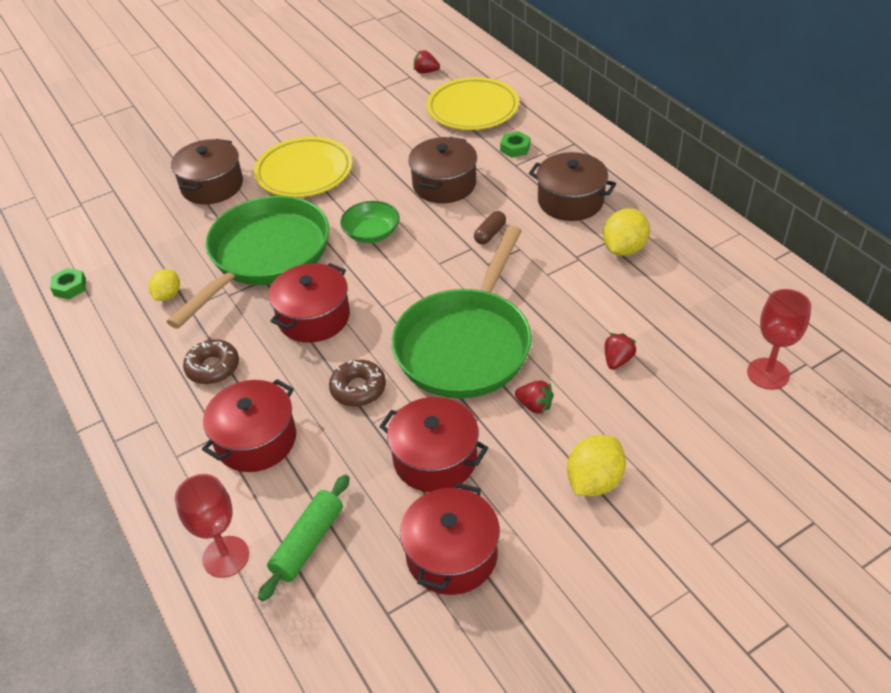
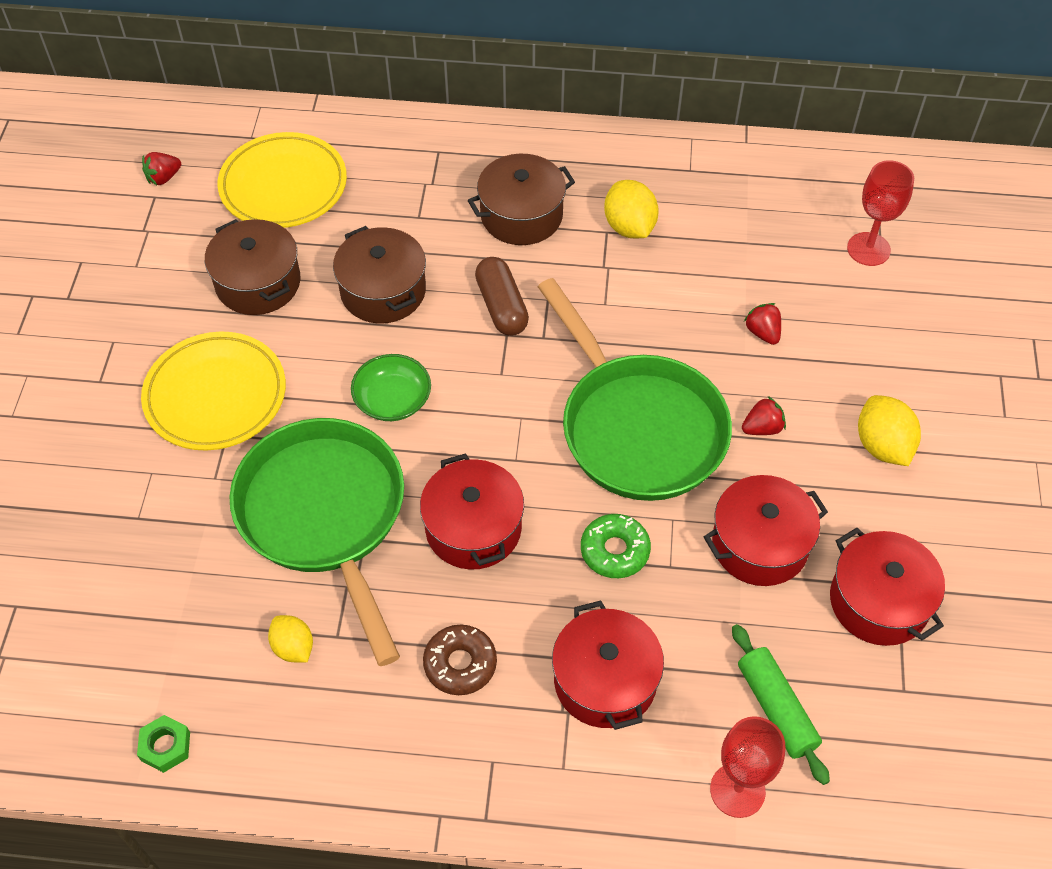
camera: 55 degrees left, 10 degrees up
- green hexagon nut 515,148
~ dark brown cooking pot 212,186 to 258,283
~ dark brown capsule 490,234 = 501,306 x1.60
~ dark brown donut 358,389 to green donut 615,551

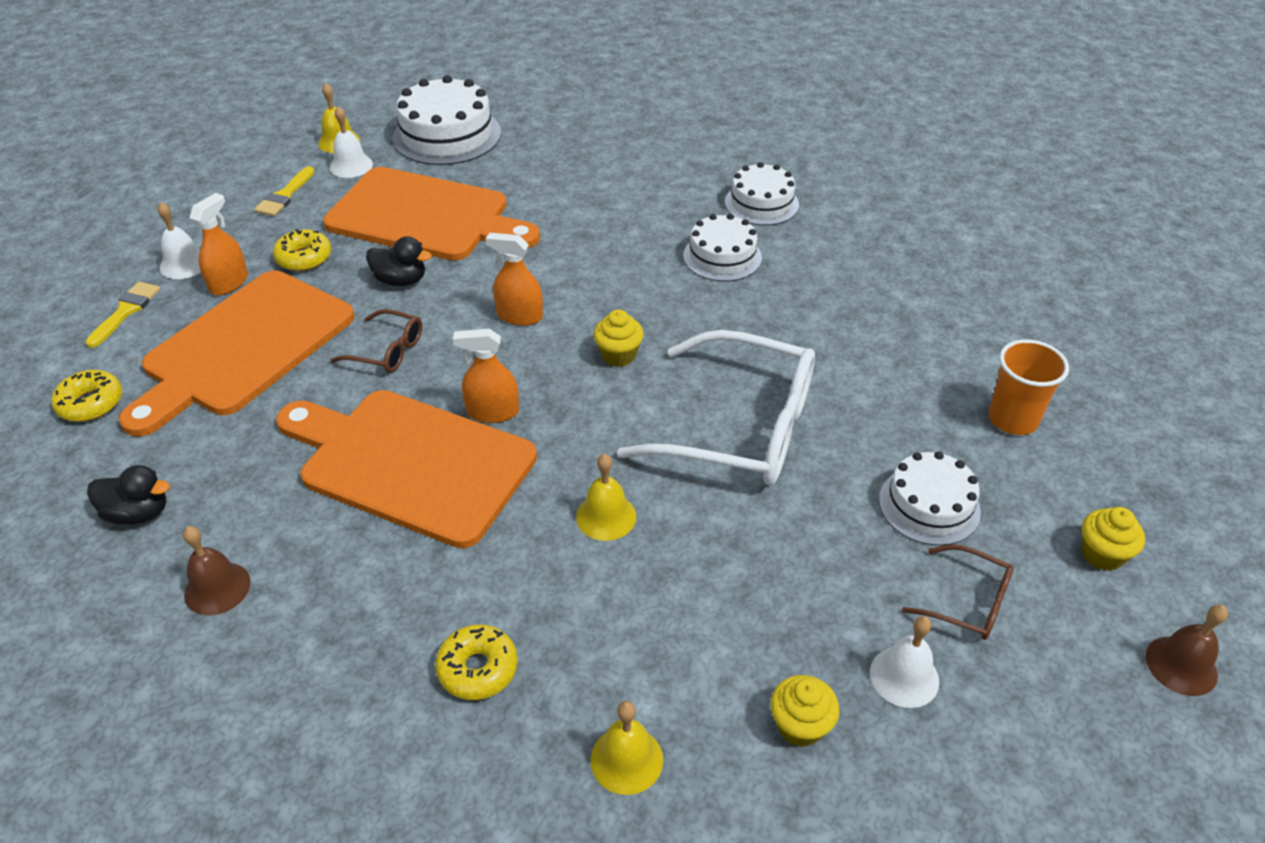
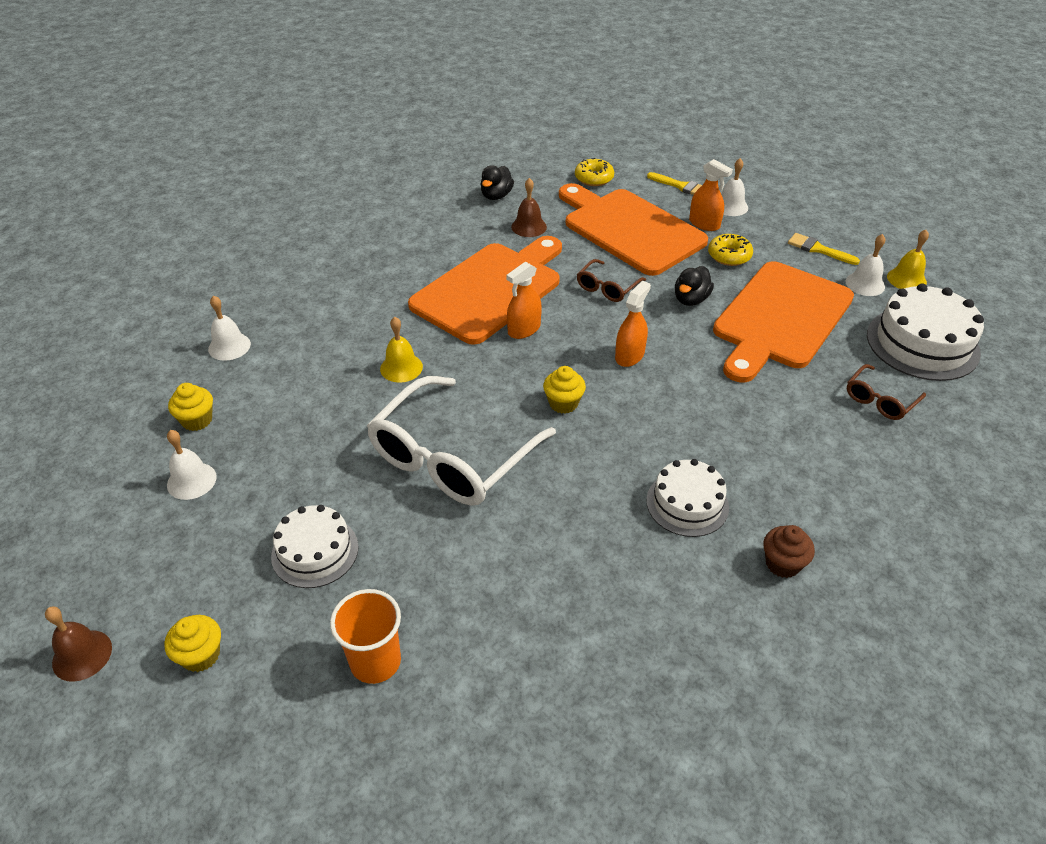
camera: 105 degrees right, 0 degrees up
~ snow-white gateau 761,203 to dark brown cupcake 782,564
~ orange spray bottle 493,412 = 524,329 150 degrees counterclockwise
~ dark brown school bell 217,588 to 529,227
~ dark brown glasses 968,602 to 880,400
- bright yellow donut 478,669
~ bright yellow school bell 626,759 to snow-white school bell 229,346

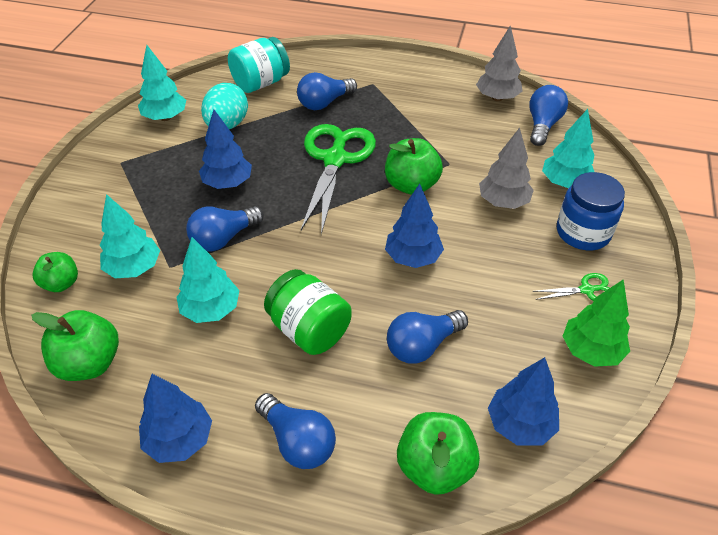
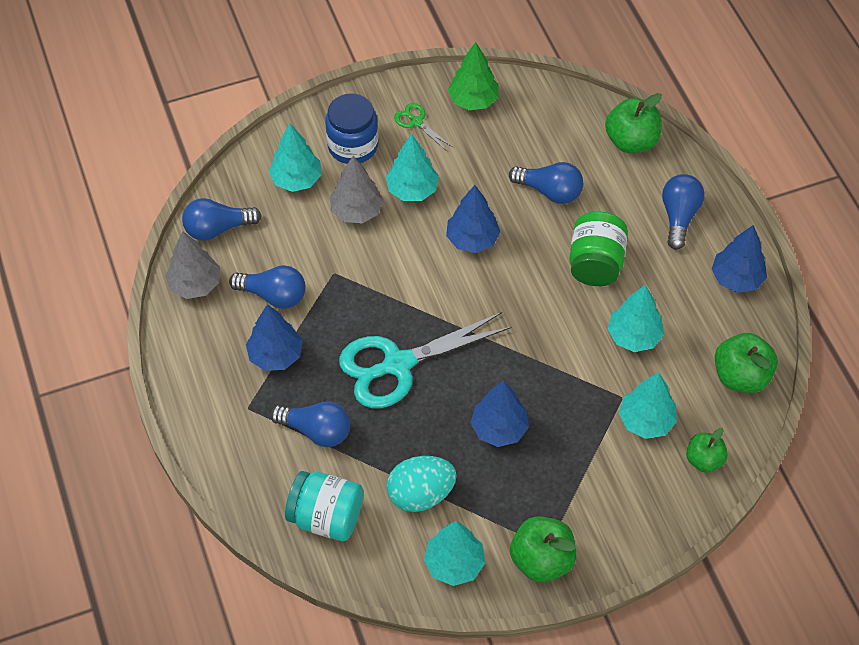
camera: 125 degrees left, 10 degrees up
~ green pair of scissors 335,159 to turquoise pair of scissors 398,364
~ green toy apple 411,185 to 541,560
~ cobalt lightbulb 223,238 to 274,295
~ cobalt toy tree 520,425 to 275,355
+ turquoise toy tree 412,190

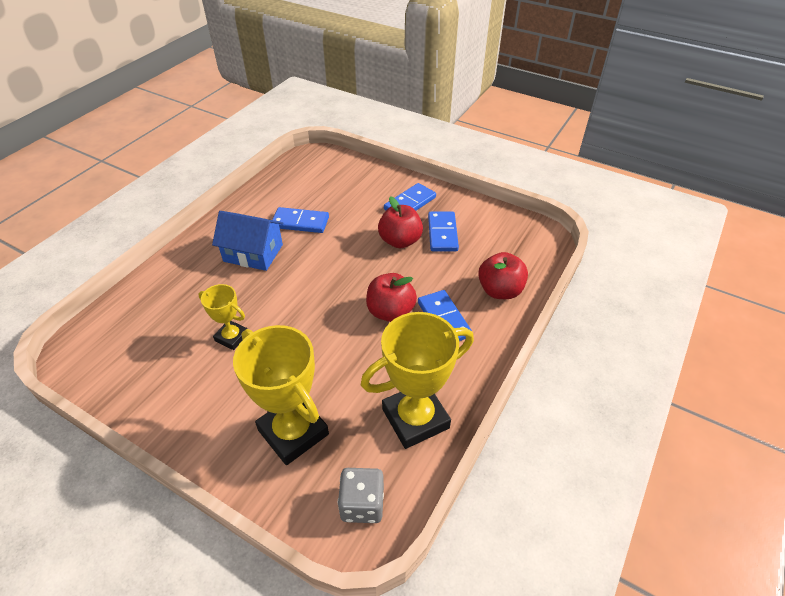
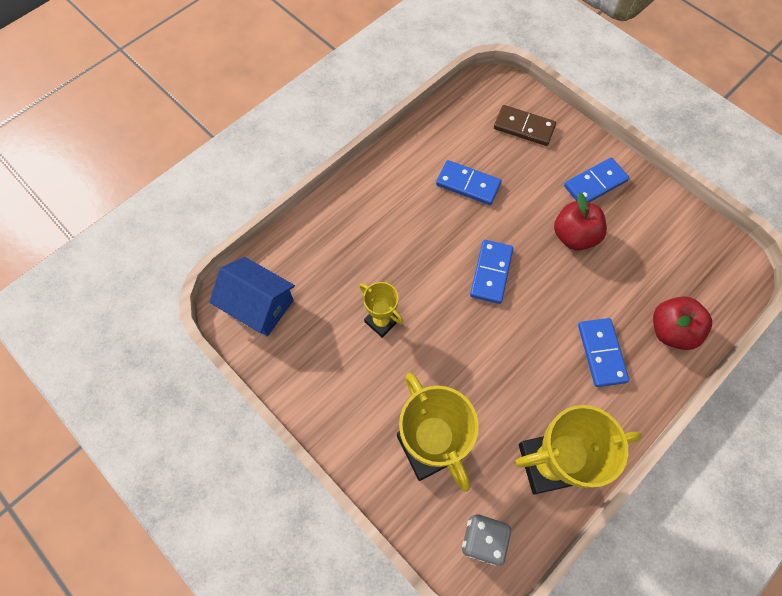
camera: 15 degrees right, 20 degrees up
~ cobalt toy house 253,253 to 258,305
~ cobalt domino 442,233 to 491,273
- crimson toy apple 390,312
+ dark brown domino 524,127

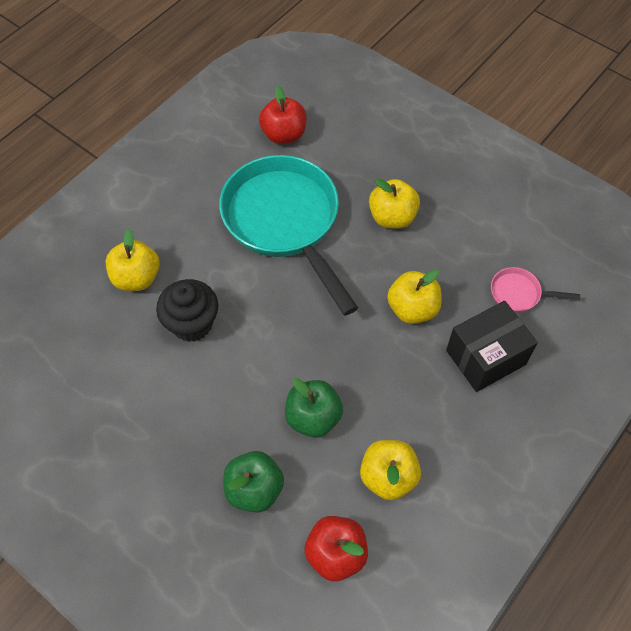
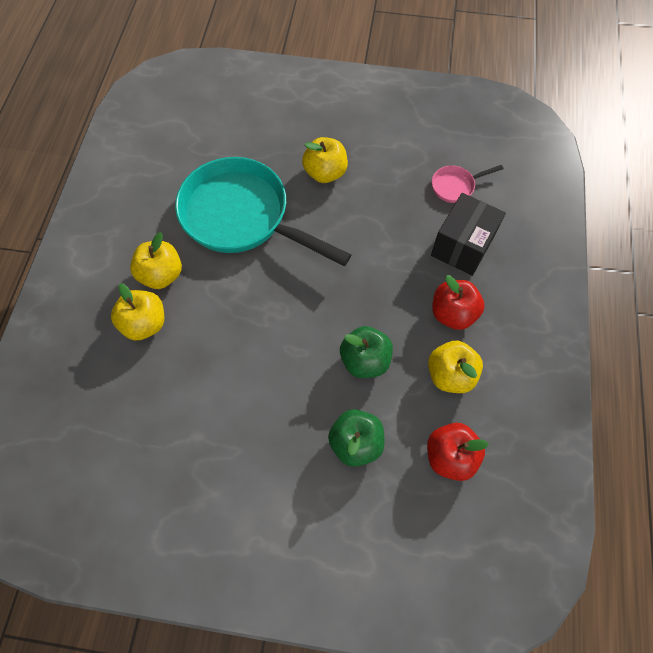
camera: 30 degrees left, 5 degrees up
~ crimson toy apple 284,134 to 453,313
~ bright yellow toy apple 412,309 to 161,275
- black cupcake 192,323

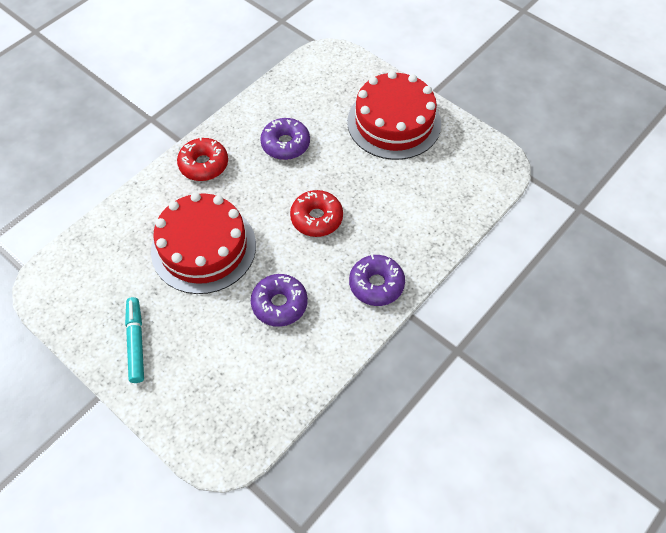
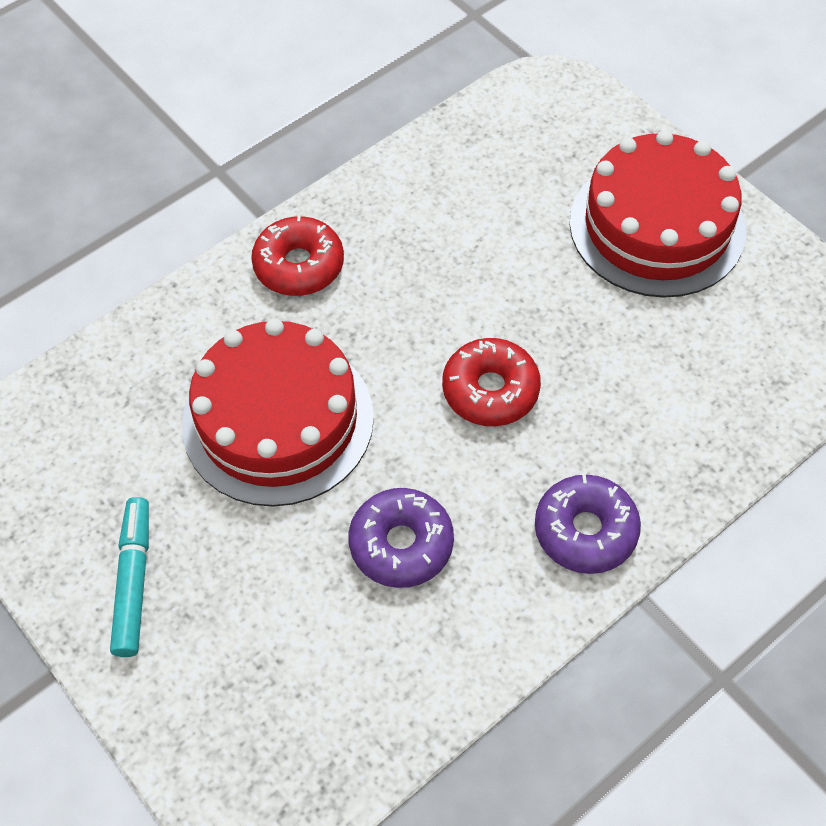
camera: 10 degrees right, 0 degrees up
- violet donut 285,144

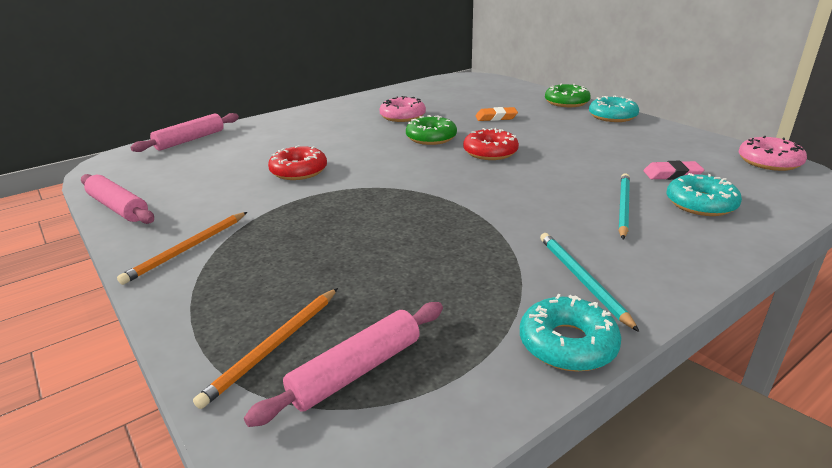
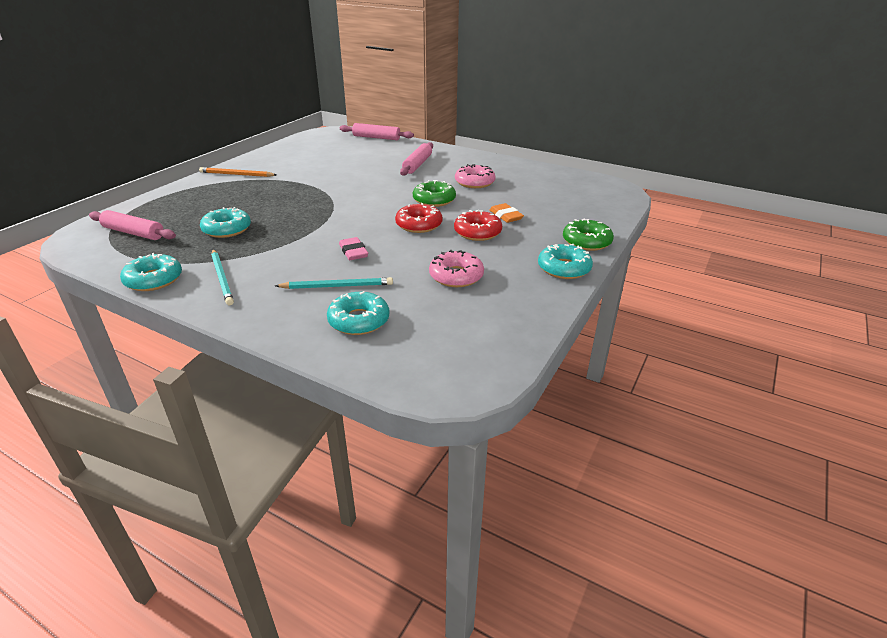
camera: 65 degrees right, 5 degrees up
~ pink donut 769,162 to 456,276
~ crimson donut 299,171 to 477,232
~ pink pencil eraser 672,174 to 353,252
~ pink dough roller 118,208 to 417,164
~ turquoise wooden pencil 582,280 = 222,278 105 degrees clockwise
- orange wooden pencil 273,347
+ turquoise donut 227,229

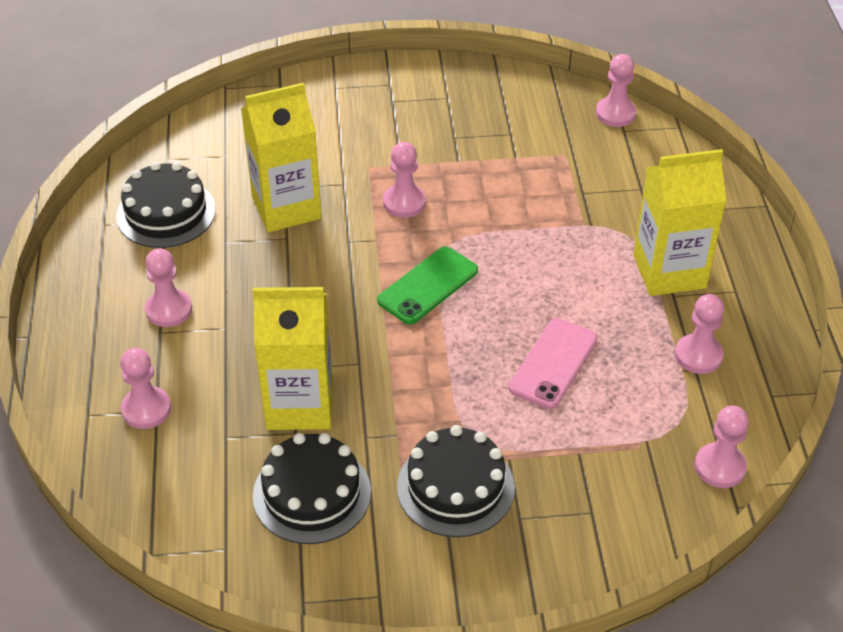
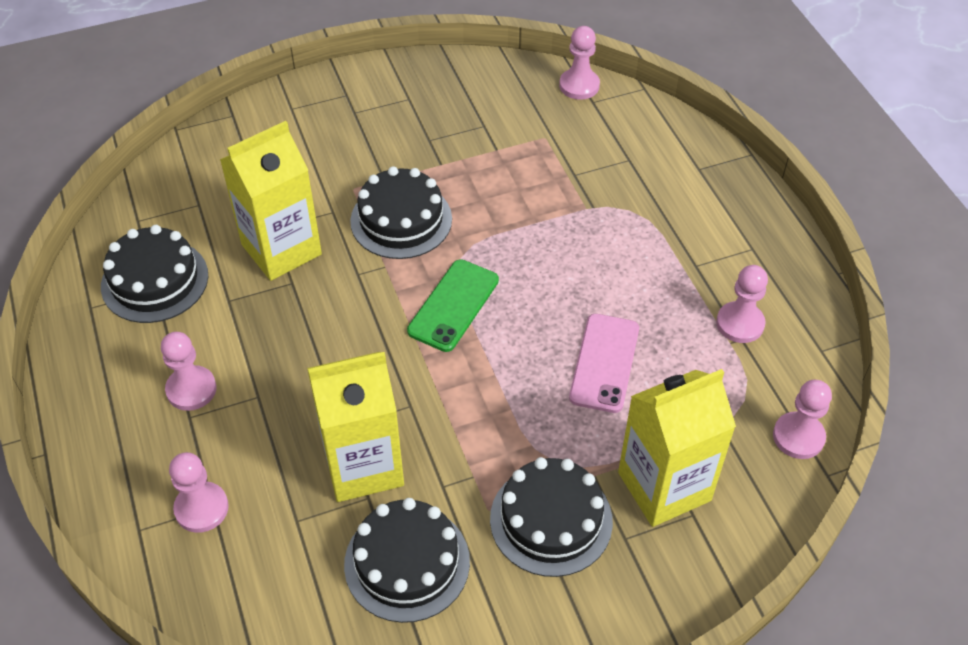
camera: 15 degrees left, 5 degrees up
~ pink game pawn 404,202 to black gateau 401,220
~ bright yellow milk carton 669,271 to 664,486

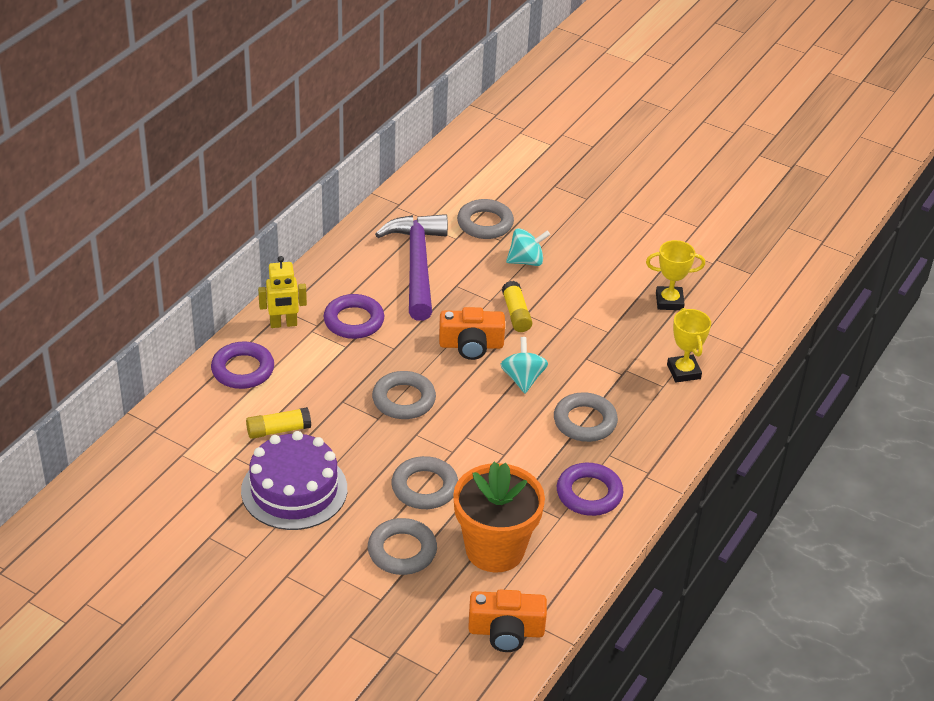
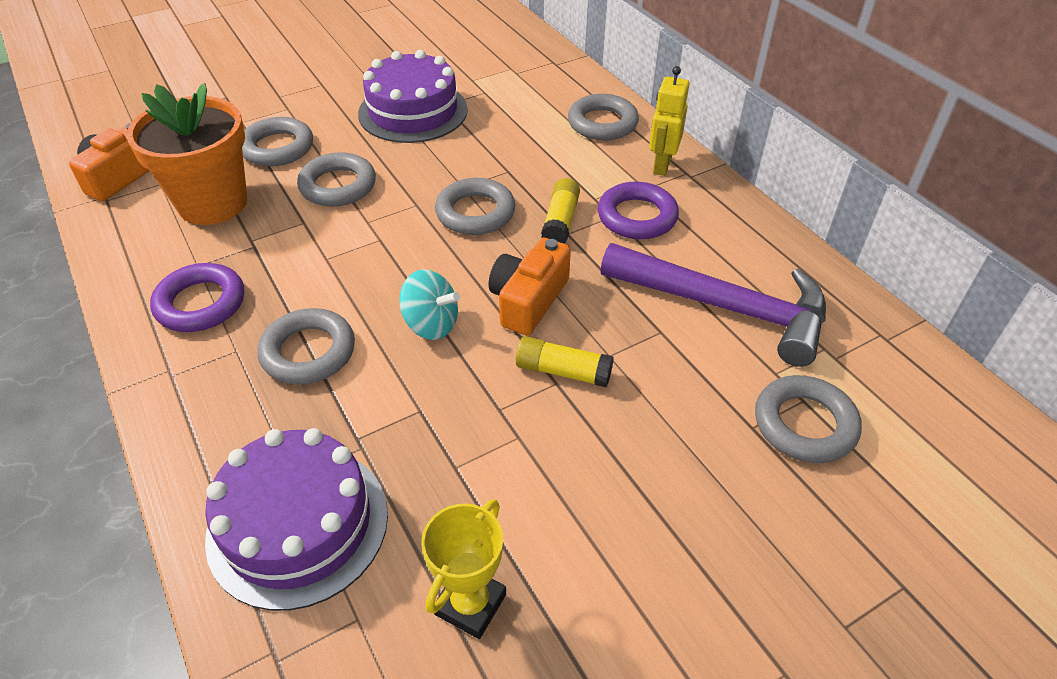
camera: 120 degrees right, 5 degrees up
- turquoise toy top 526,261
~ bright yellow award cup 683,371 to violet gateau 298,524
~ violet torus 243,370 to ash-grey torus 602,123
~ bright yellow stick of glue 278,430 to 560,221

